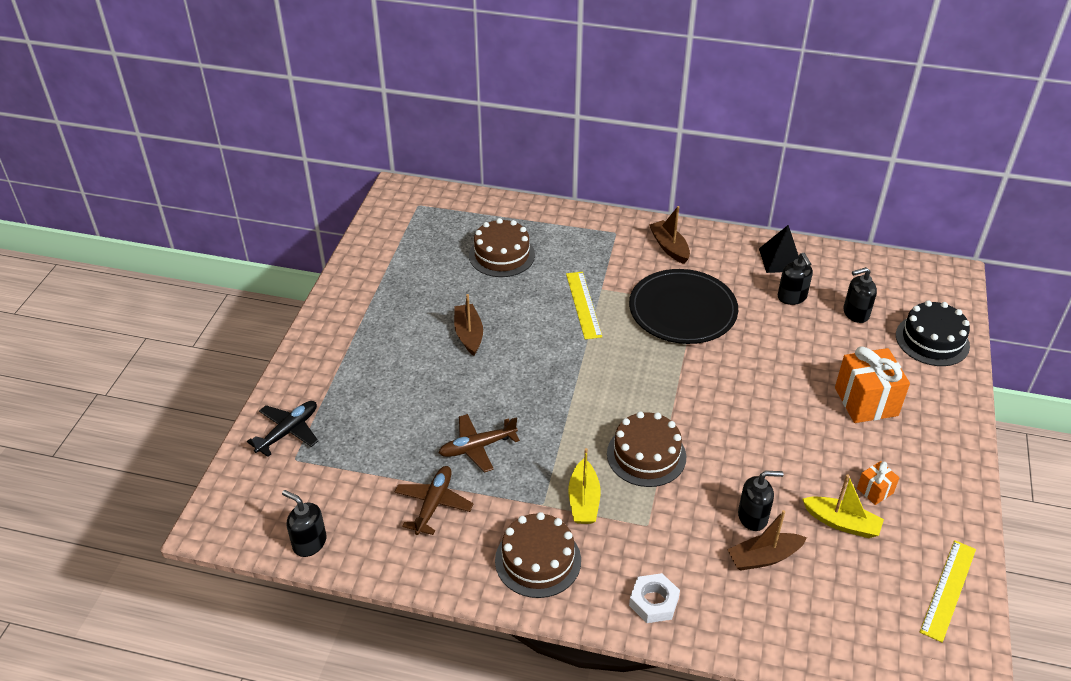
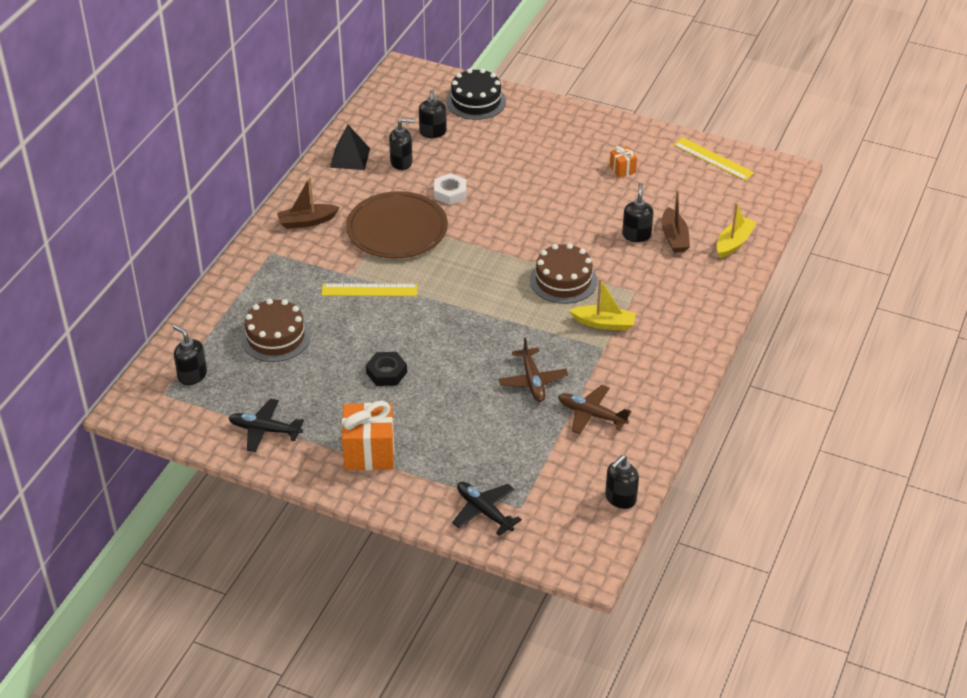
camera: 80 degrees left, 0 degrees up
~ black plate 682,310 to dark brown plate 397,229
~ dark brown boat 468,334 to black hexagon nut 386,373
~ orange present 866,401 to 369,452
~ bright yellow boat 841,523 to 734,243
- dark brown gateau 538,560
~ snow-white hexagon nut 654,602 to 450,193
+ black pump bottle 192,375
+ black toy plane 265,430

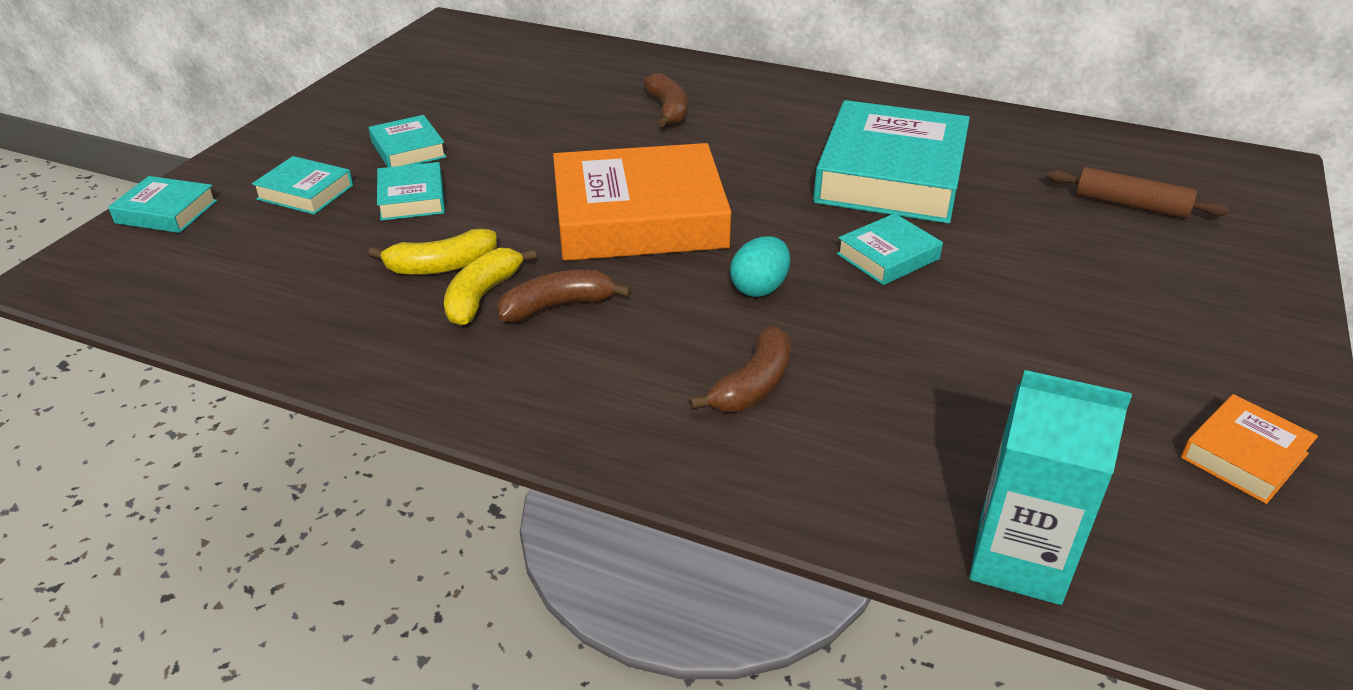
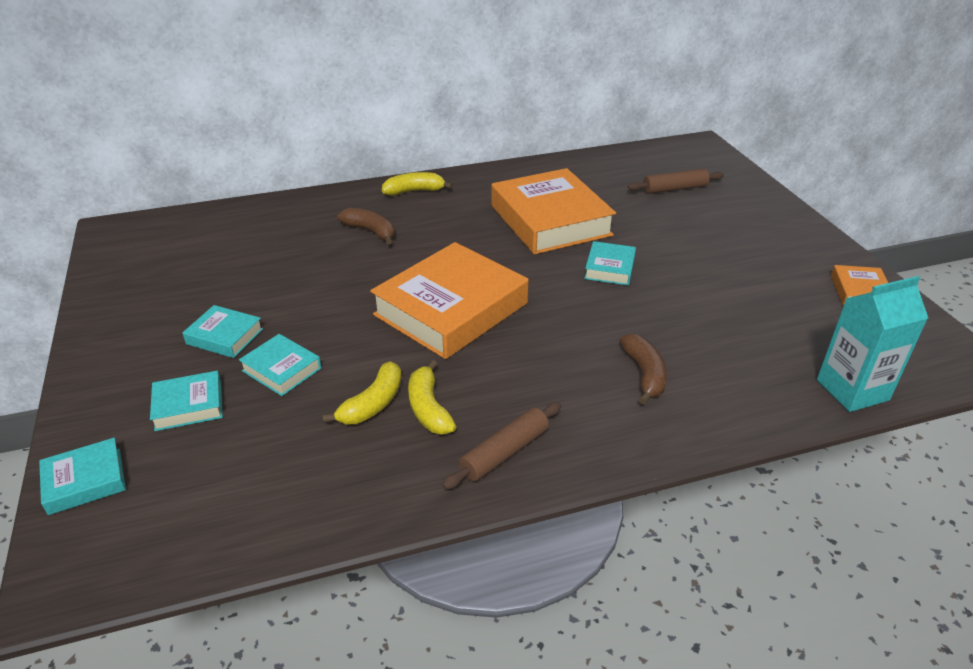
camera: 40 degrees left, 0 degrees up
~ turquoise book 890,175 to orange book 550,220
- turquoise egg shape 759,288
- dark brown banana 558,306
+ bright yellow banana 414,191
+ dark brown dough roller 504,452

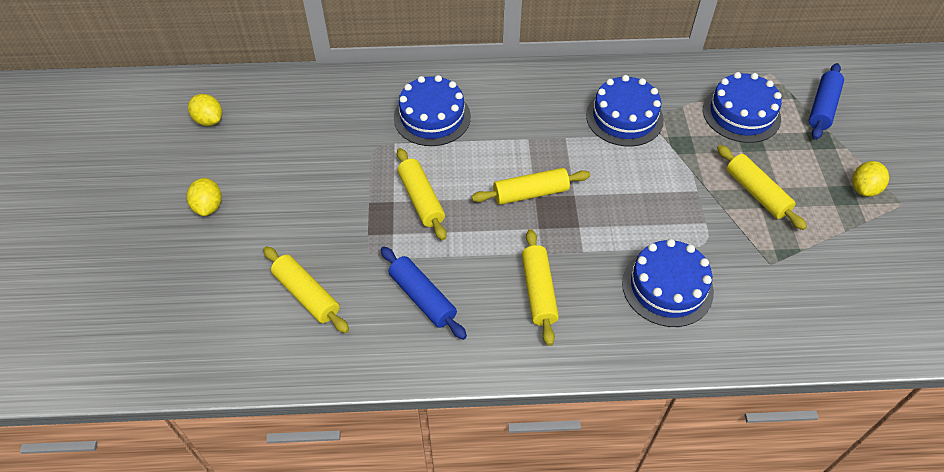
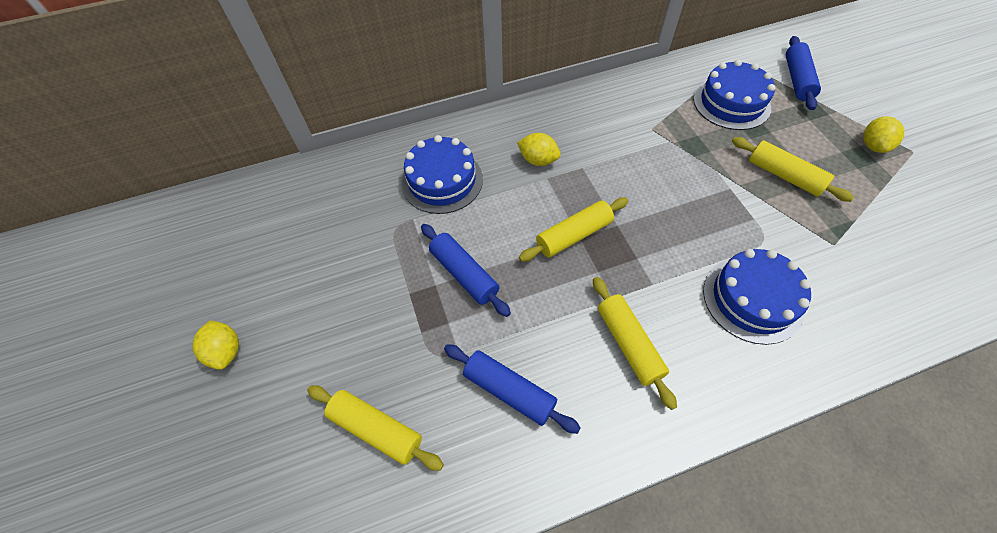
camera: 15 degrees left, 5 degrees up
- cobalt gateau 624,117
~ bright yellow toy lemon 209,120 to 538,160
~ bright yellow dough roller 421,199 to cobalt dough roller 464,274

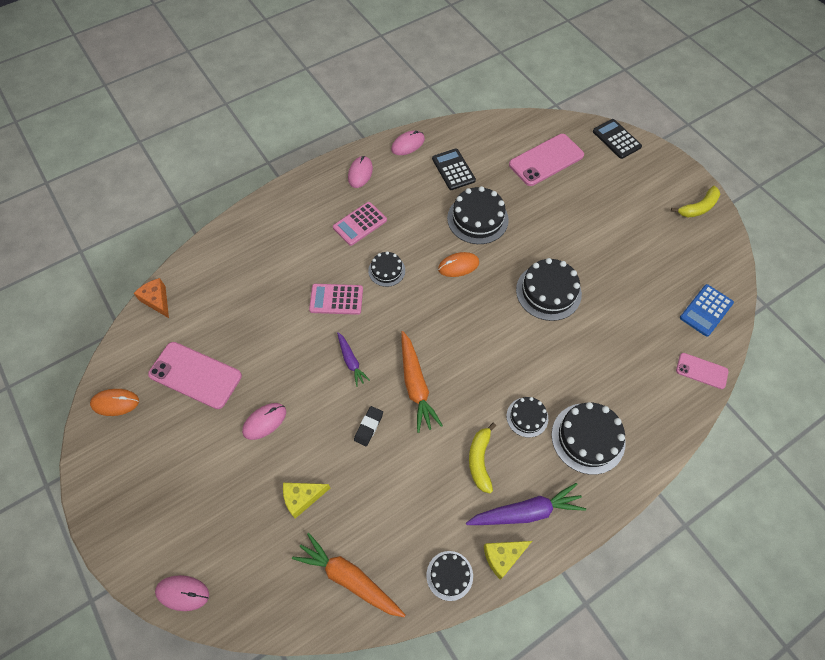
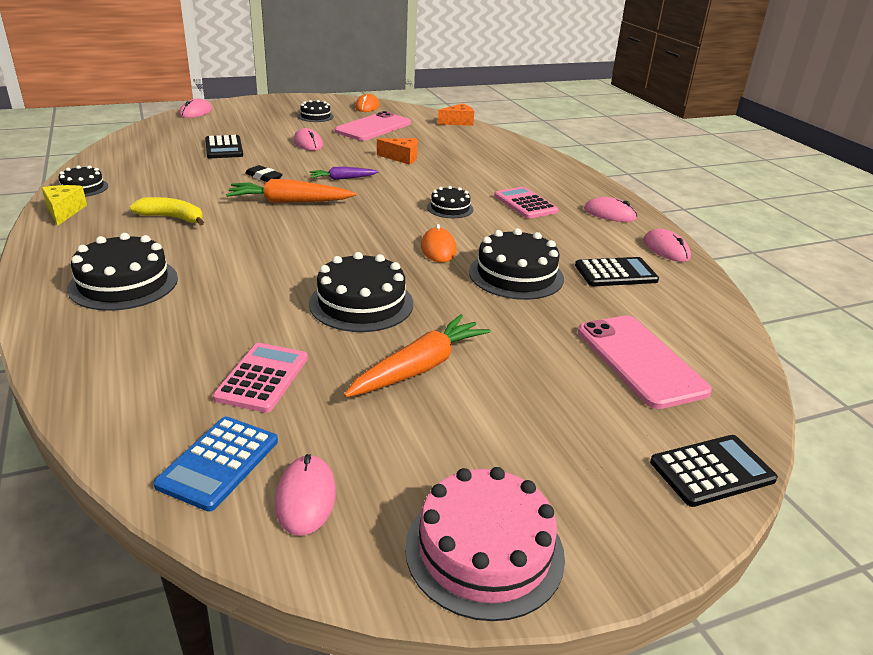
camera: 100 degrees right, 30 degrees down
~ bright yellow banana 698,208 to pink gateau 484,550
~ pink adding machine 336,299 to 262,378
~ cobalt adding machine 706,310 = 218,463 120 degrees counterclockwise
- pink smartphone 701,371
~ black gateau 527,417 to 315,116
~ bright yellow piece of cheese 302,498 to black adding machine 224,148
- violet carrot 526,511
~ orange carrot 349,578 to 419,368
+ orange piece of cheese 402,158
+ pink computer mouse 305,497

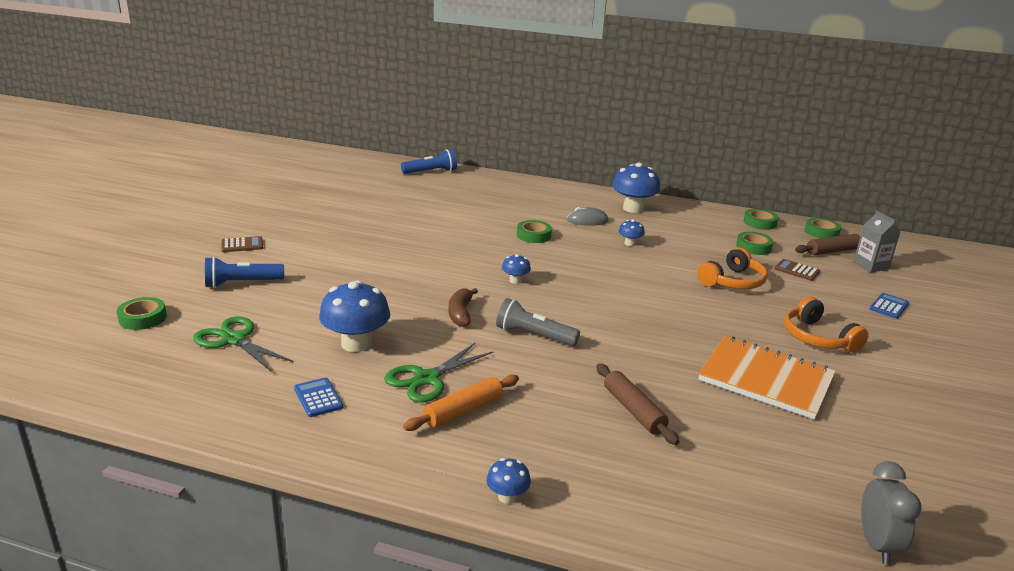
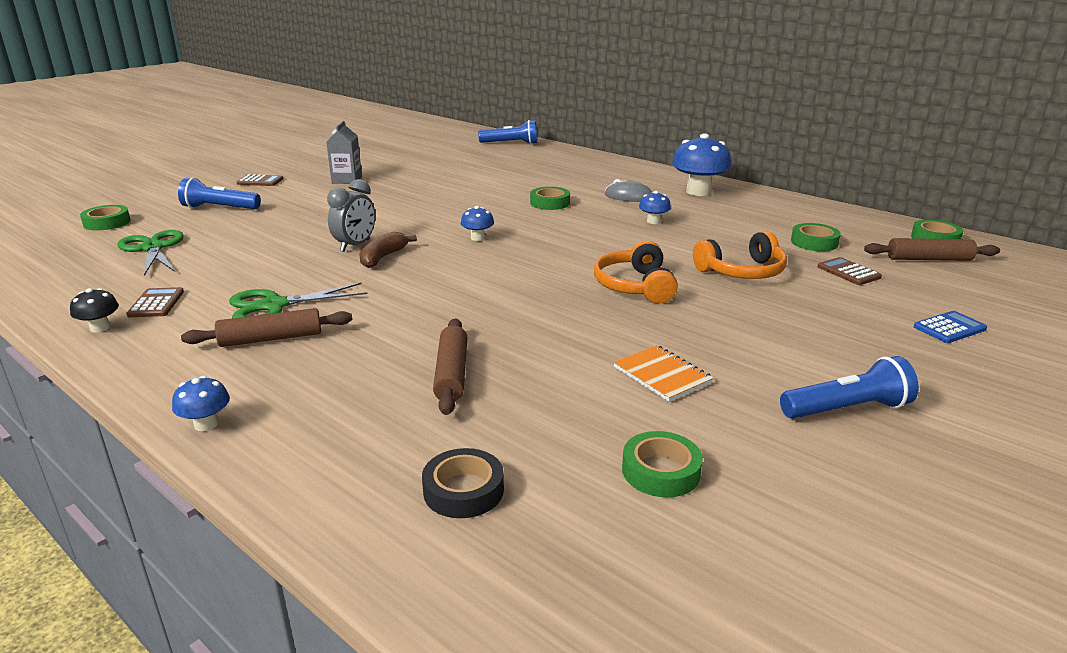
camera: 25 degrees right, 0 degrees up
~ green sticky tape 759,223 to 661,471
~ ash-grey milk carton 870,266 to 347,180
- cobalt mushroom 356,344
~ orange headphones 818,338 to 635,286
- ash-grey torch 534,335
~ orange exercise book 766,379 = 662,375 x0.51
~ orange dough roller 463,410 to dark brown dough roller 271,339
~ cobalt adding machine 318,398 to dark brown adding machine 156,303
~ ash-grey alarm clock 876,545 to 355,245
+ black mushroom 100,328
+ cobalt torch 847,409
+ black sticky tape 463,490

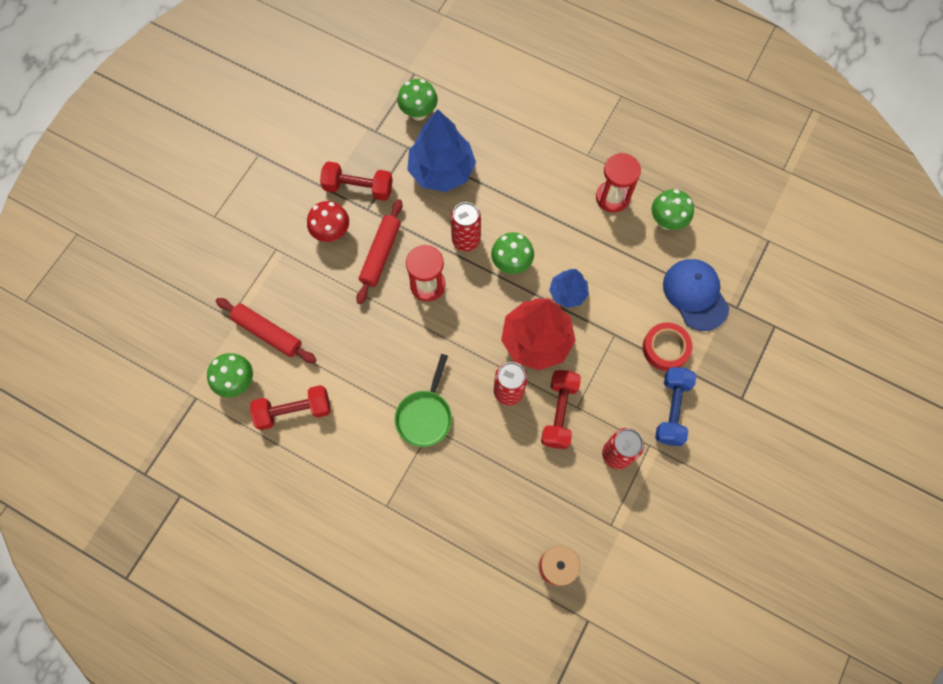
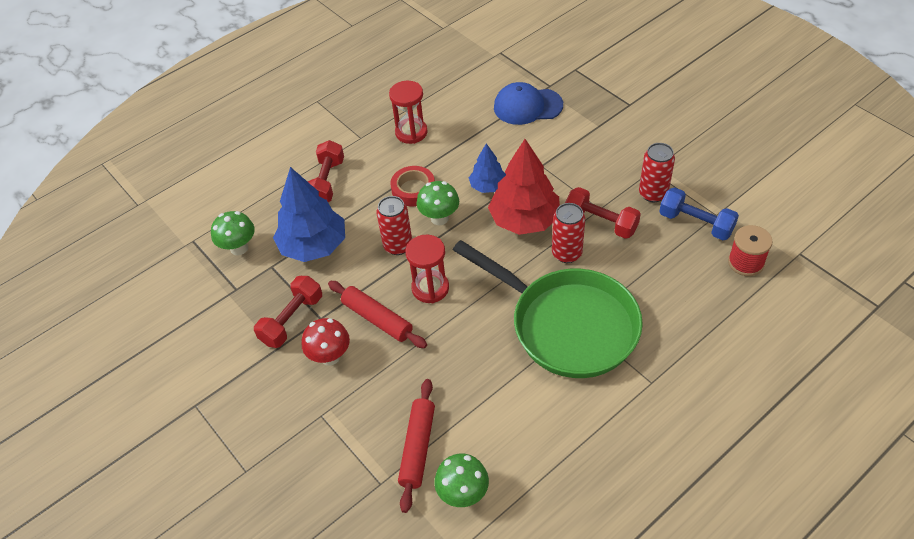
camera: 65 degrees left, 20 degrees down
- green mushroom 666,221
~ crimson dough roller 268,333 = 417,447 45 degrees counterclockwise
~ crimson sticky tape 665,348 to 413,190
~ green frying pan 425,415 = 567,325 x2.09
~ cobalt free weight 671,410 to 695,223
~ crimson free weight 294,411 to 326,182

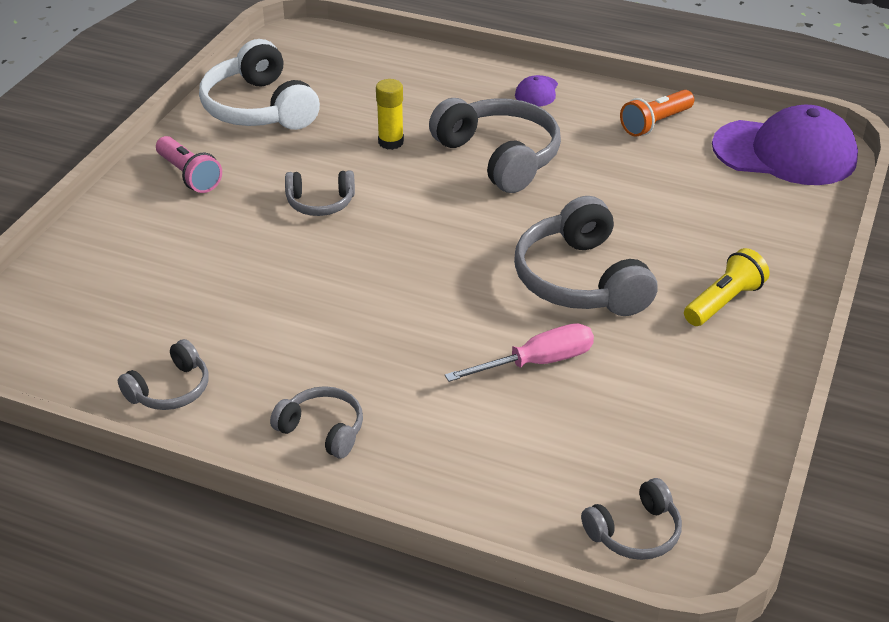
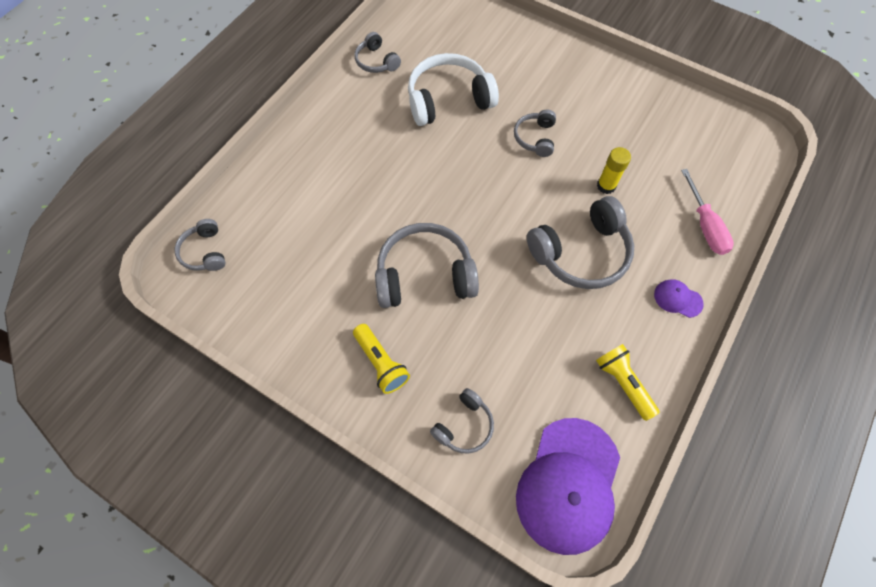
camera: 100 degrees right, 25 degrees up
~ snow-white headphones 259,108 to 448,100
~ orange torch 655,123 to bright yellow torch 623,383
- pink torch 189,175
~ pink hand screwdriver 537,362 to 705,225
~ ash-grey headphones 322,430 to 464,426

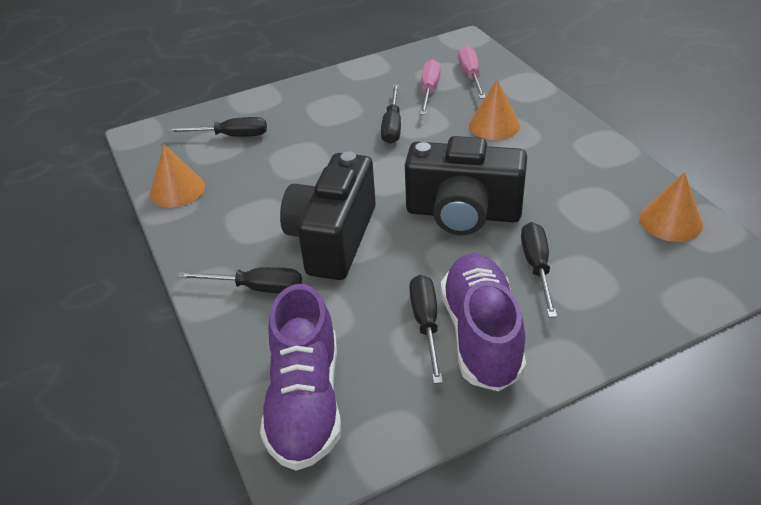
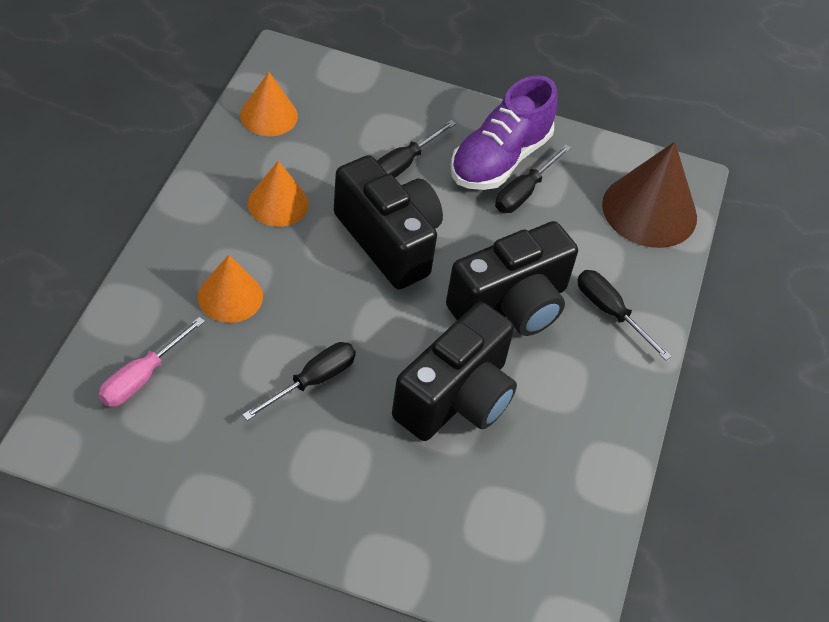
camera: 145 degrees left, 10 degrees up
- pink hand screwdriver 429,90
- black hand screwdriver 231,136
~ orange cone 177,190 to 278,203
~ violet sneaker 305,402 to dark brown cone 649,210
+ black camera 456,398

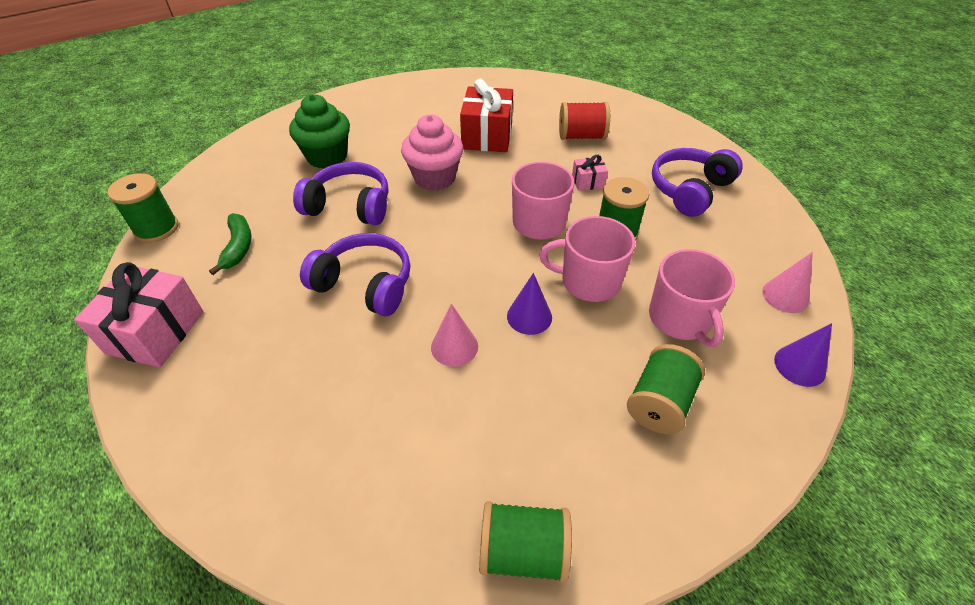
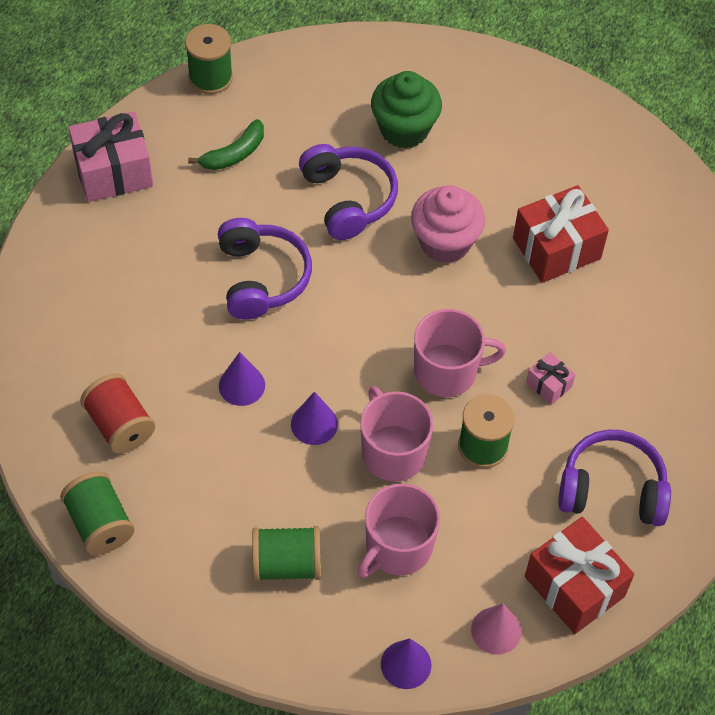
camera: 55 degrees right, 10 degrees up
~ crimson spool 581,136 to 120,425
~ pink cone 454,346 to violet cone 241,385
+ crimson present 574,586

